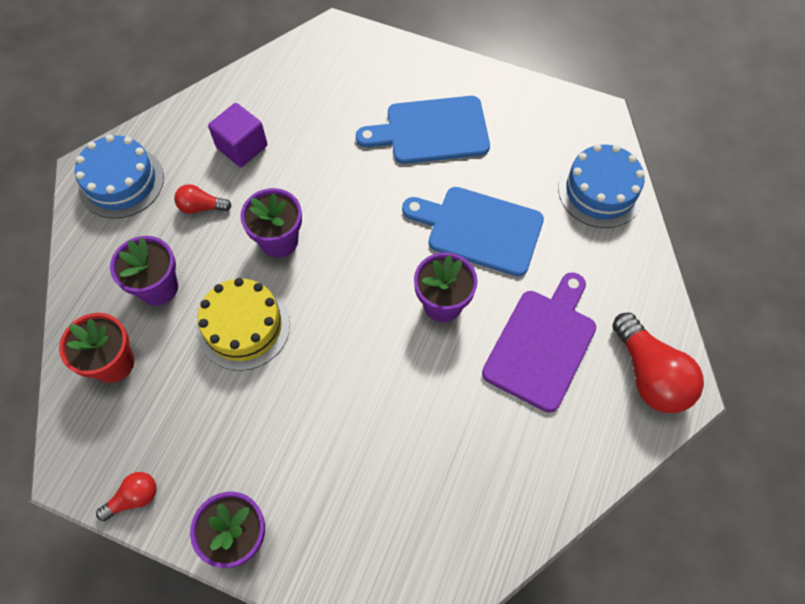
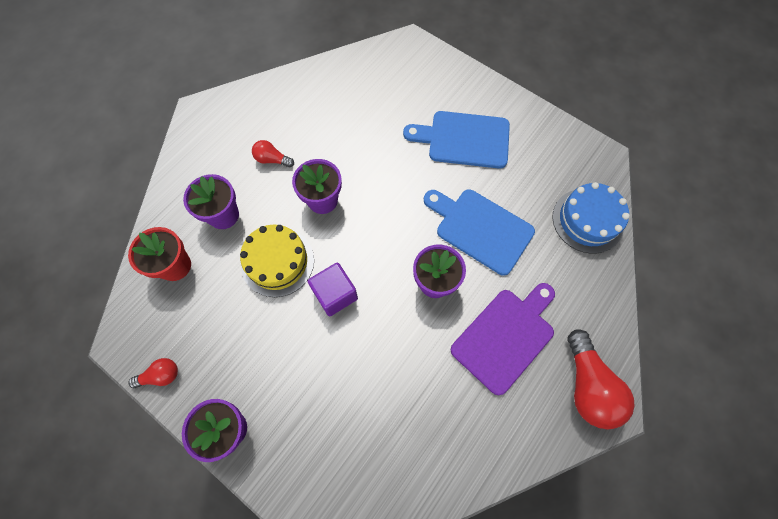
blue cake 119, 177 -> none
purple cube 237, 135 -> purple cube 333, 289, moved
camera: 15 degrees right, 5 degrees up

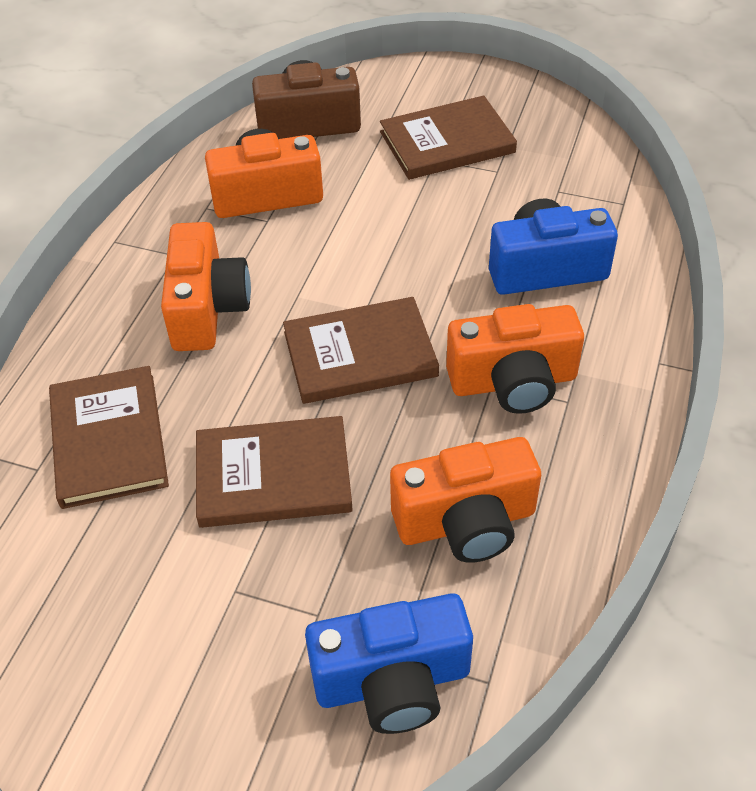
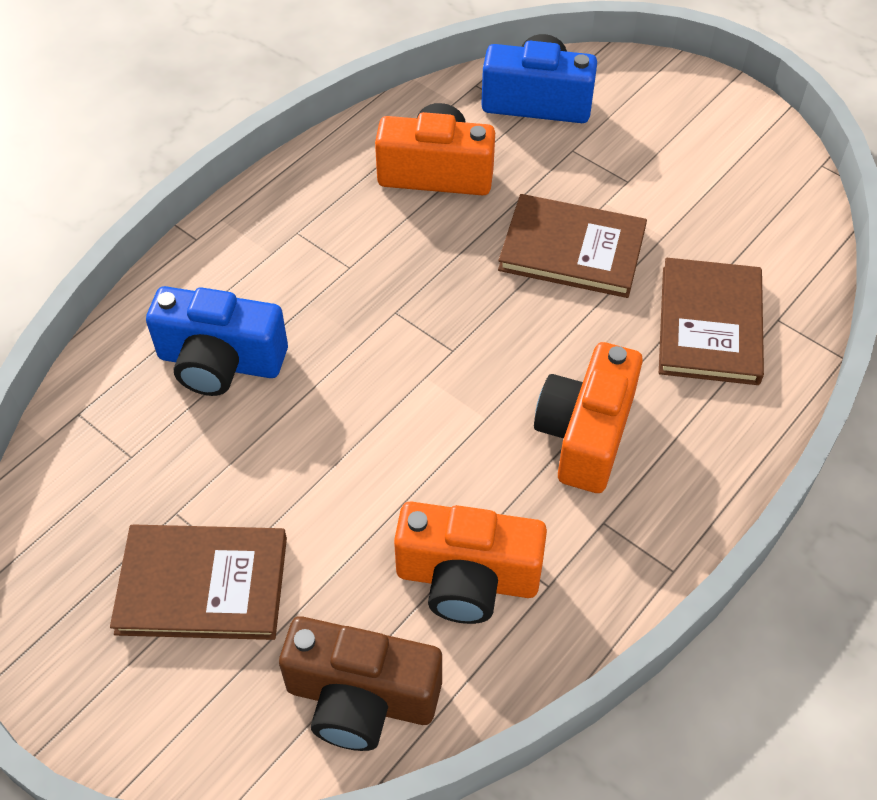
brown book 361, 350 -> none
orange camera 515, 359 -> none
camera: 160 degrees left, 5 degrees up

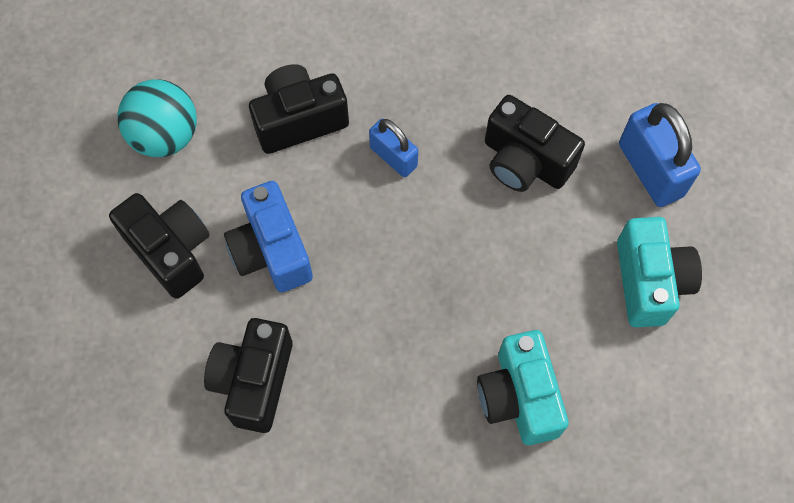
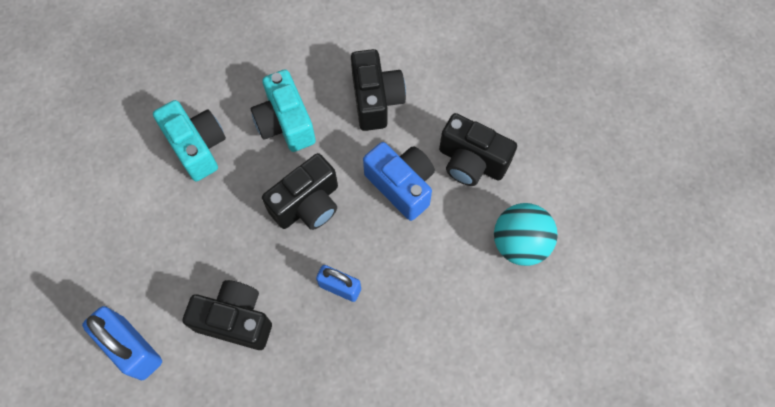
black camera 299, 109 -> black camera 300, 191, moved
turquoise camera 659, 272 -> turquoise camera 283, 110, moved
camera: 160 degrees right, 0 degrees up

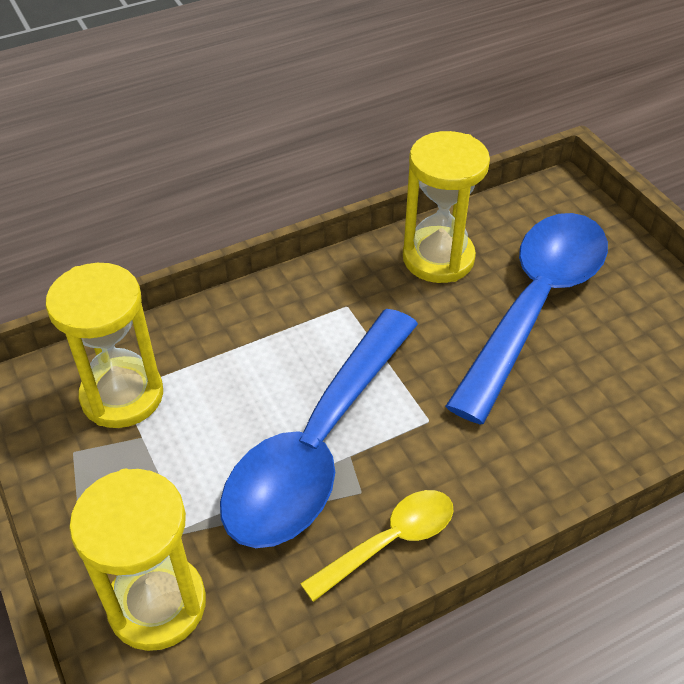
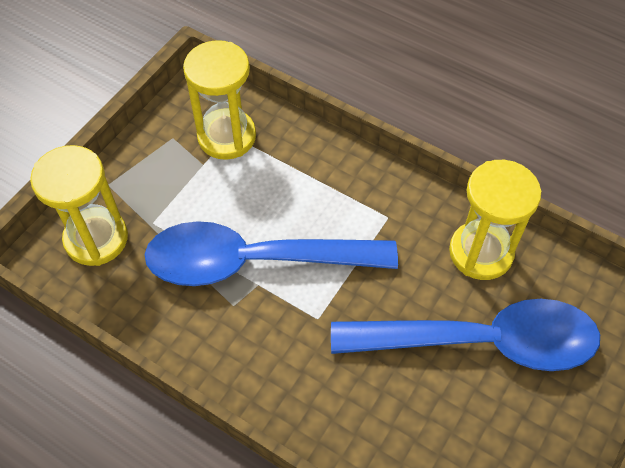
yellow spoon 377, 546 -> none
camera: 60 degrees right, 10 degrees up

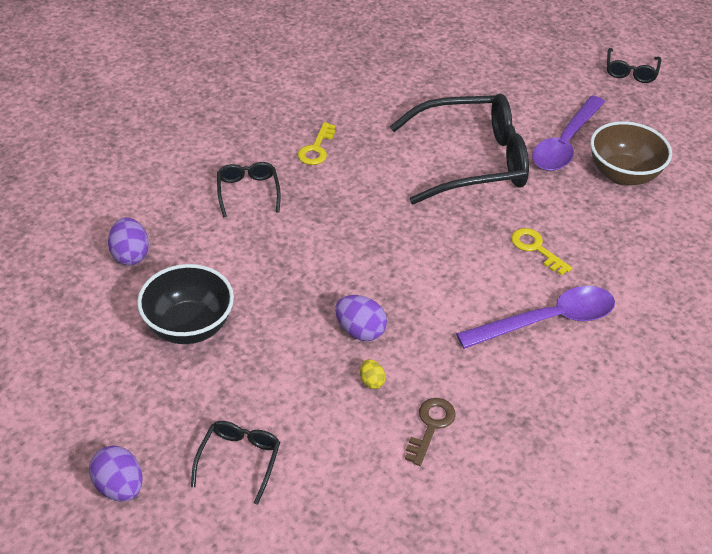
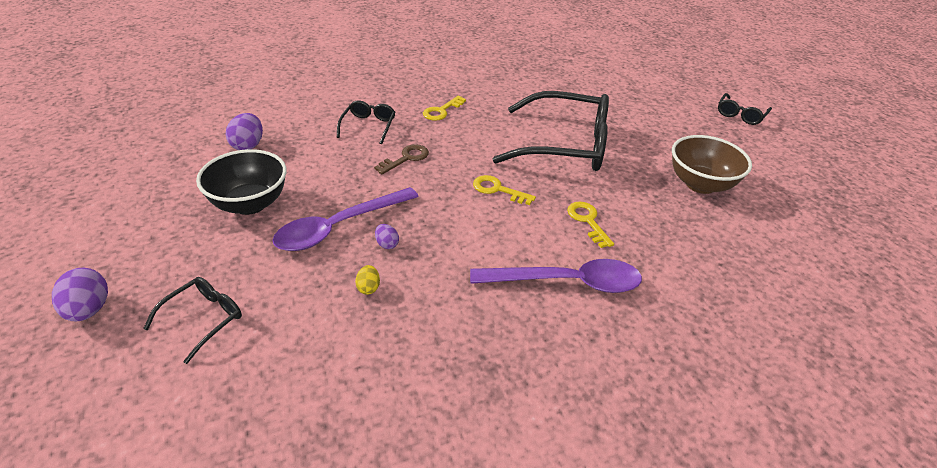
none -> yellow key 504, 190
brown key 430, 432 -> brown key 401, 159, moved
purple spoon 568, 133 -> purple spoon 346, 219, moved
purple egg 361, 318 -> purple egg 387, 236, x0.56
camera: 20 degrees right, 5 degrees down

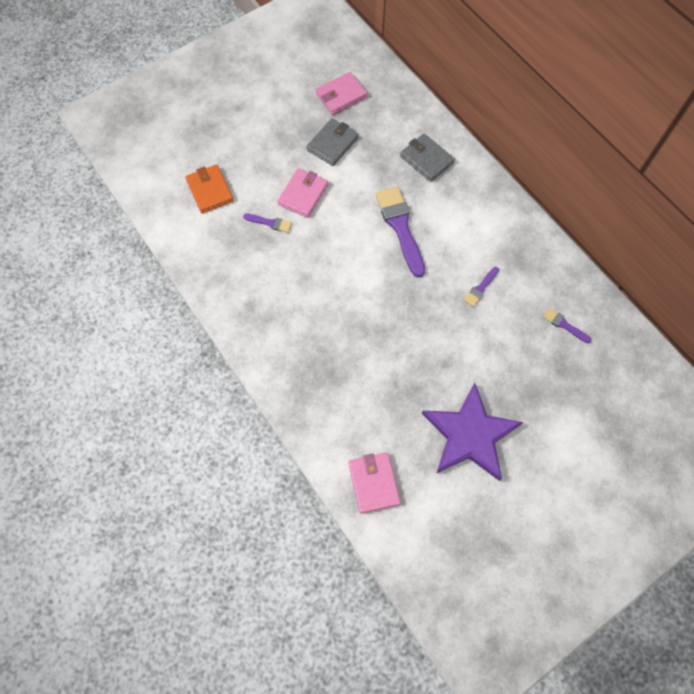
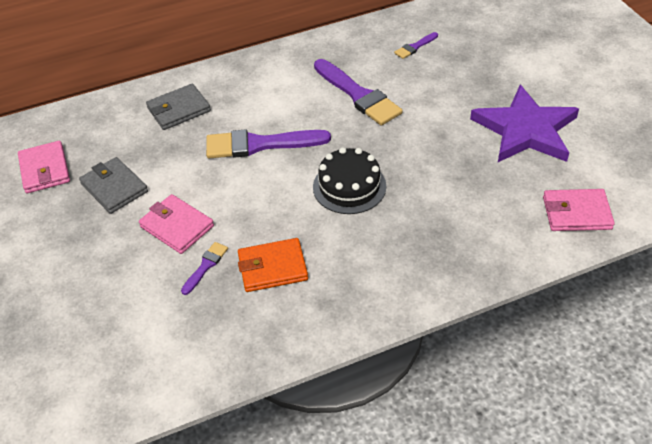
none -> black cake 349, 180
orange wallet 209, 188 -> orange wallet 273, 265, moved
purple brush 481, 287 -> purple brush 358, 92, x2.08
camera: 75 degrees left, 20 degrees down

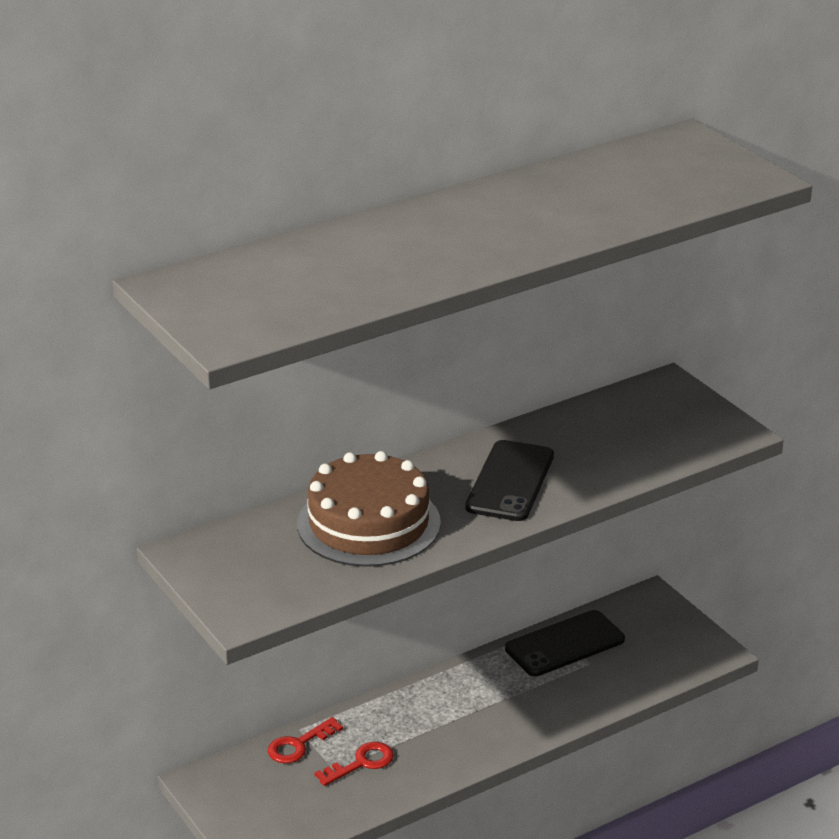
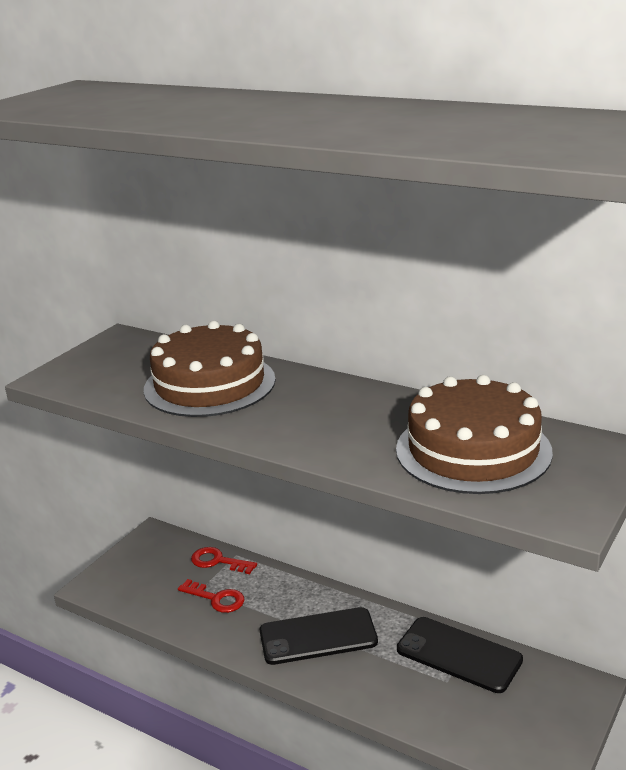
none -> brown cake 474, 434
black phone 509, 480 -> black phone 319, 636, moved
camera: 65 degrees right, 5 degrees down

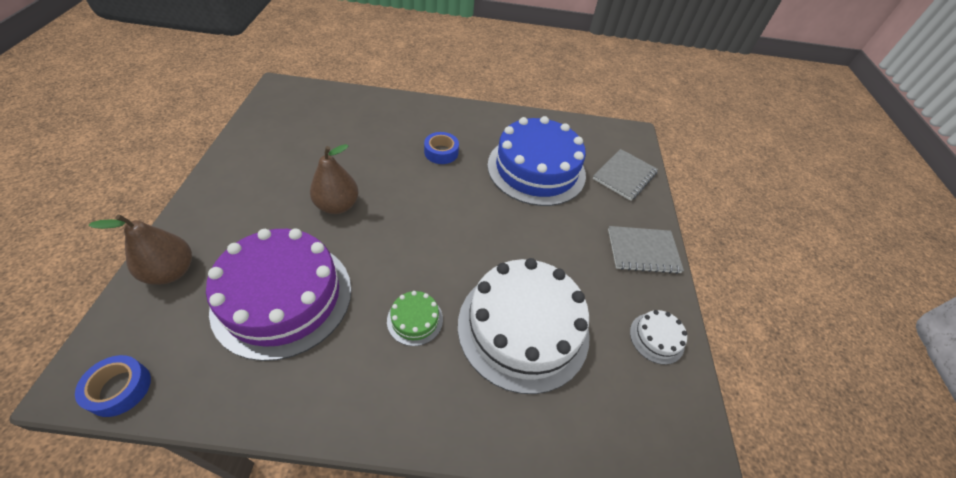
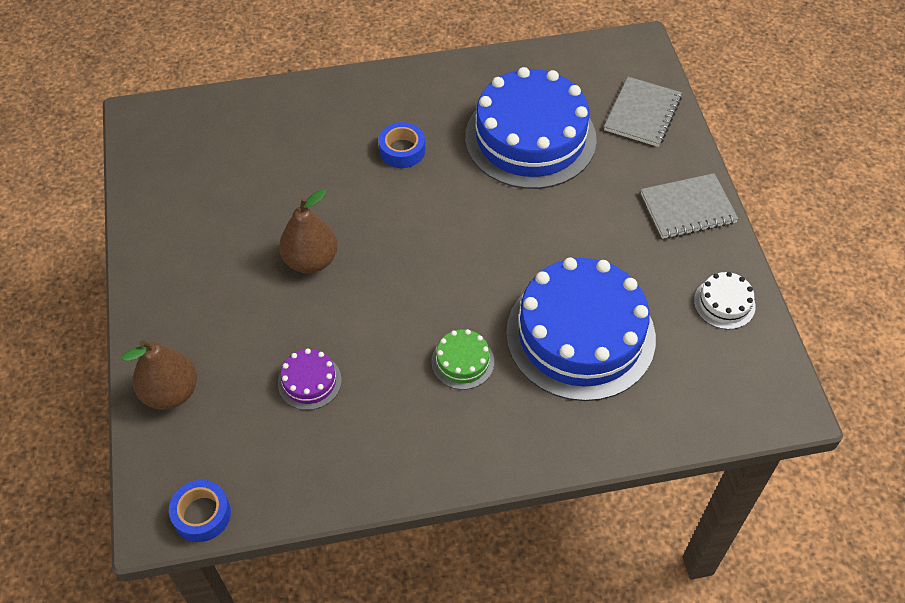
white cake 524, 326 -> blue cake 581, 329
purple cake 278, 294 -> purple cake 310, 379, x0.42
camera: 10 degrees left, 5 degrees up

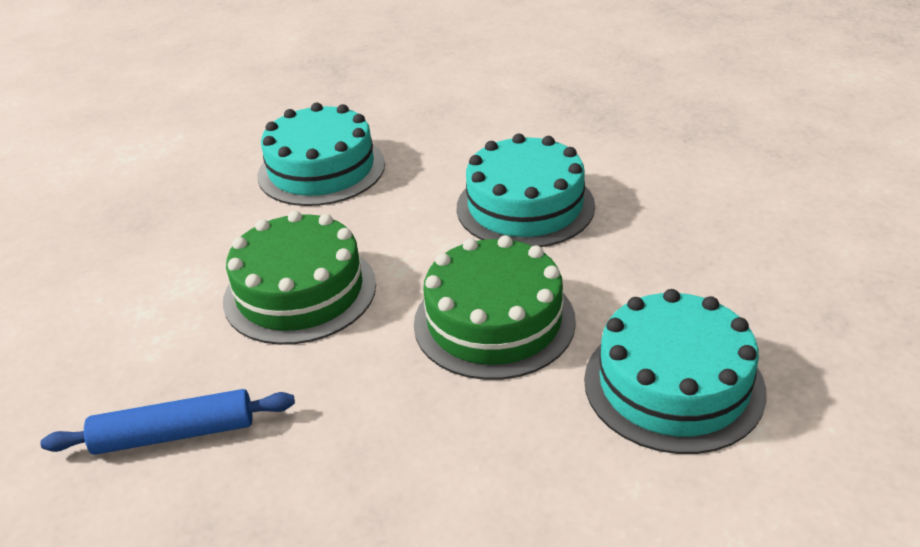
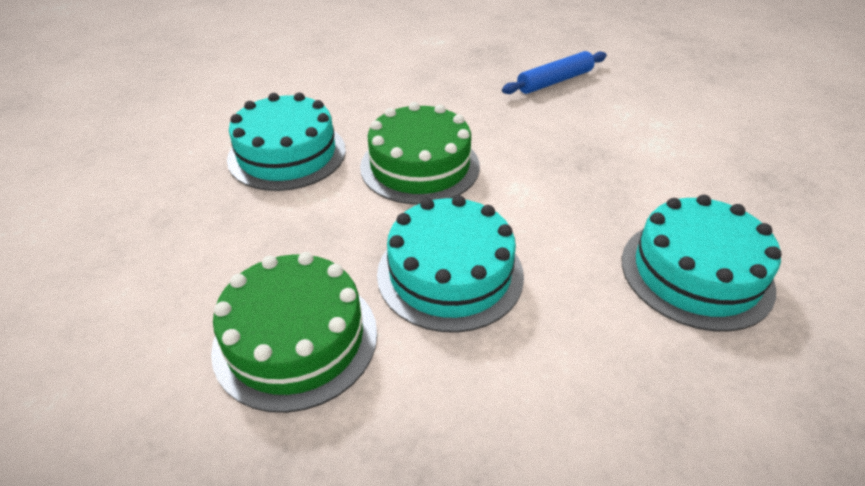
green cake 299, 278 -> green cake 294, 332, moved
camera: 155 degrees right, 5 degrees up

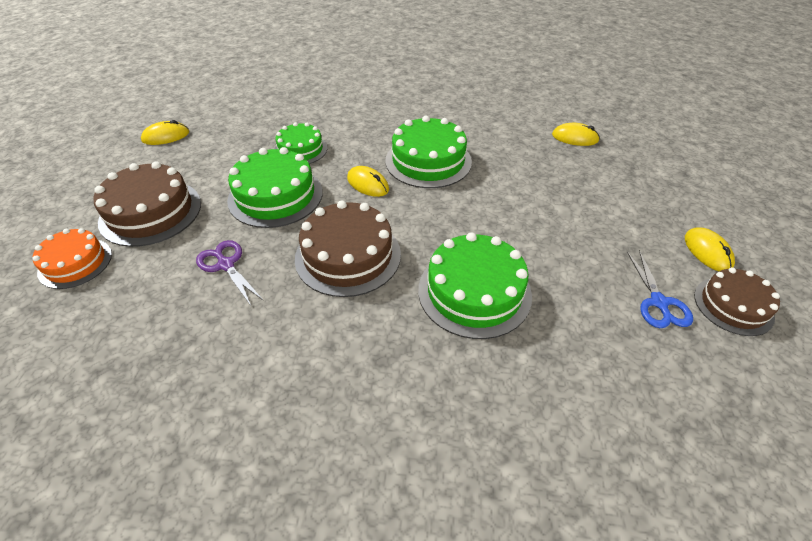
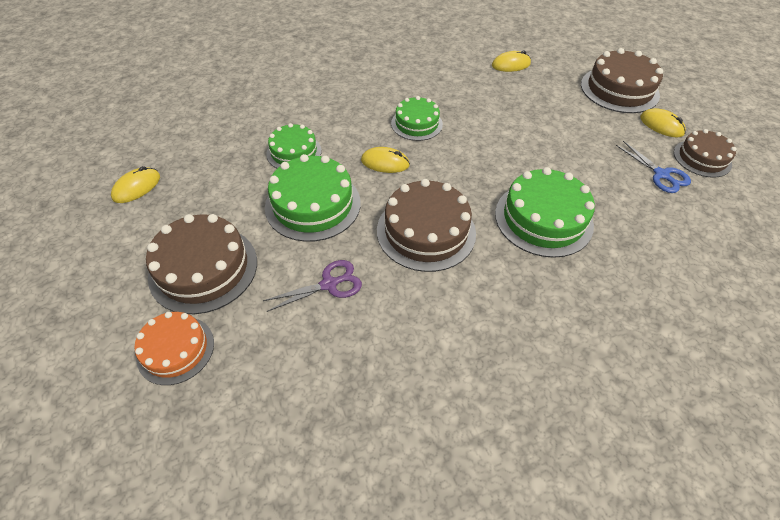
none -> brown cake 622, 80
purple scissors 230, 272 -> purple scissors 312, 286, 135 degrees clockwise
green cake 428, 152 -> green cake 417, 118, x0.63
camera: 30 degrees left, 5 degrees up

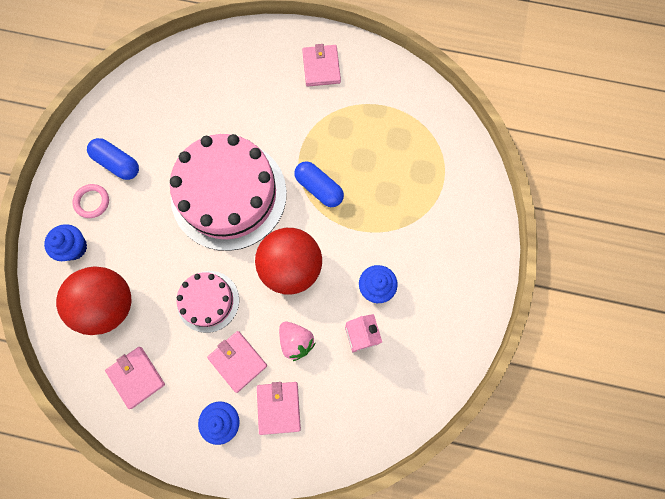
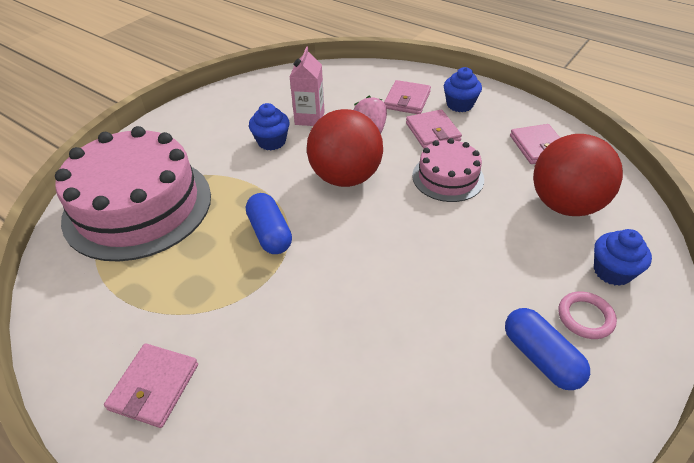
pink cake 228, 192 -> pink cake 133, 193, moved
camera: 155 degrees left, 30 degrees down

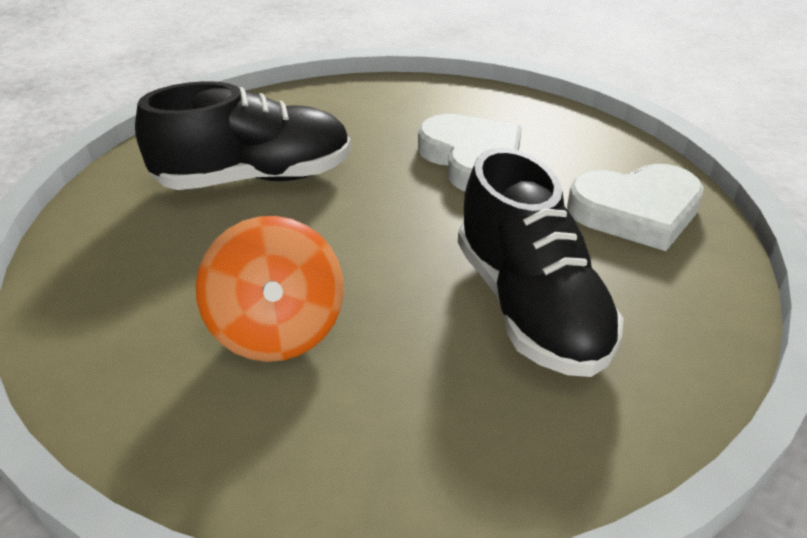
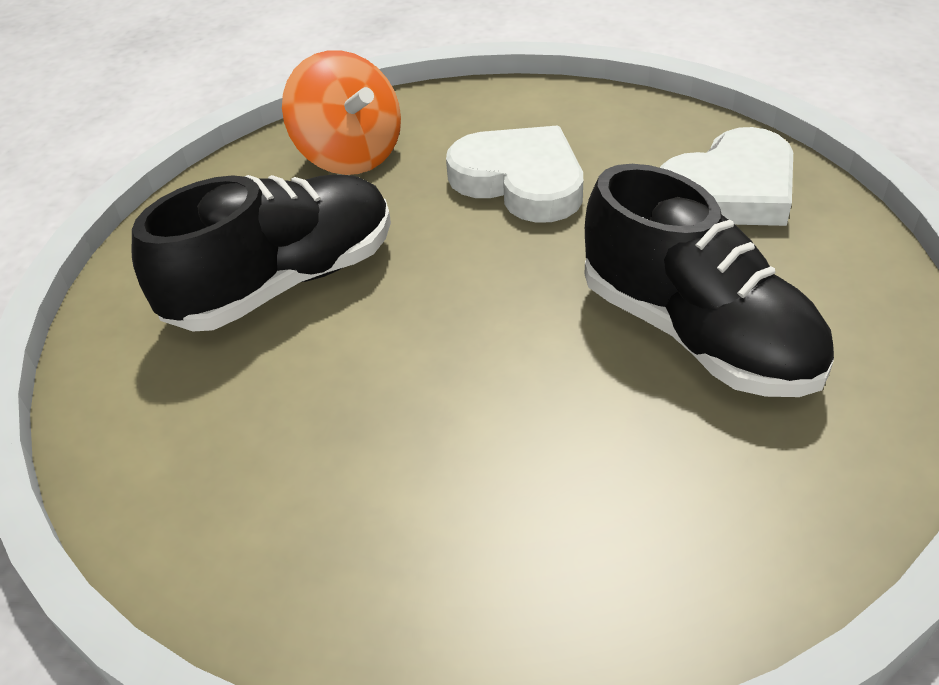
orange spinning top 270, 289 -> orange spinning top 341, 112, moved
camera: 20 degrees left, 5 degrees up

